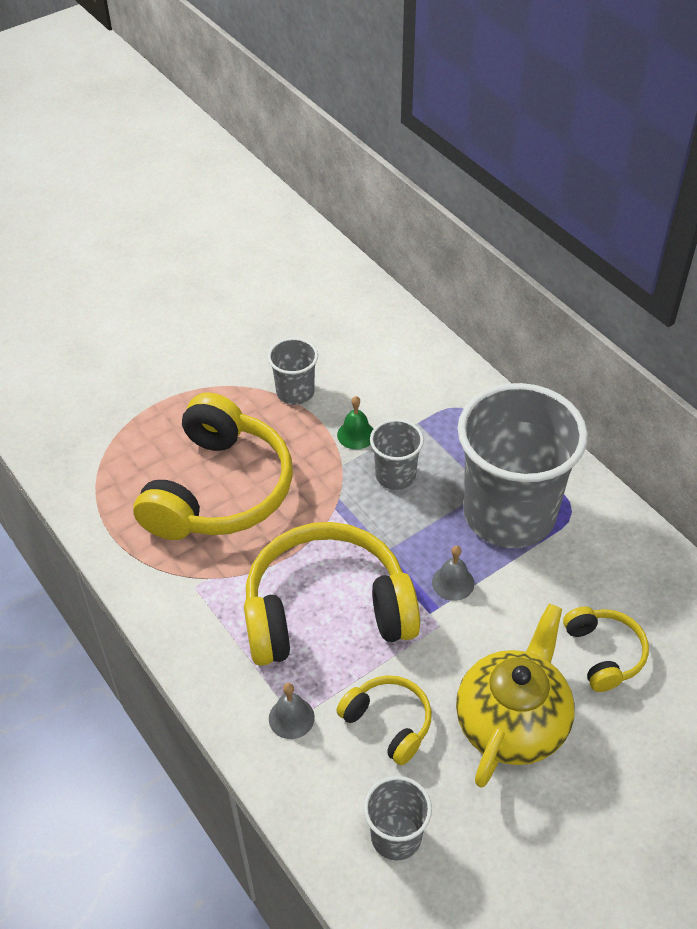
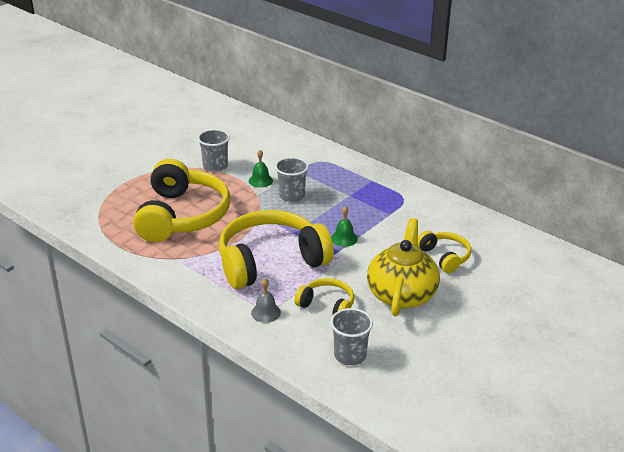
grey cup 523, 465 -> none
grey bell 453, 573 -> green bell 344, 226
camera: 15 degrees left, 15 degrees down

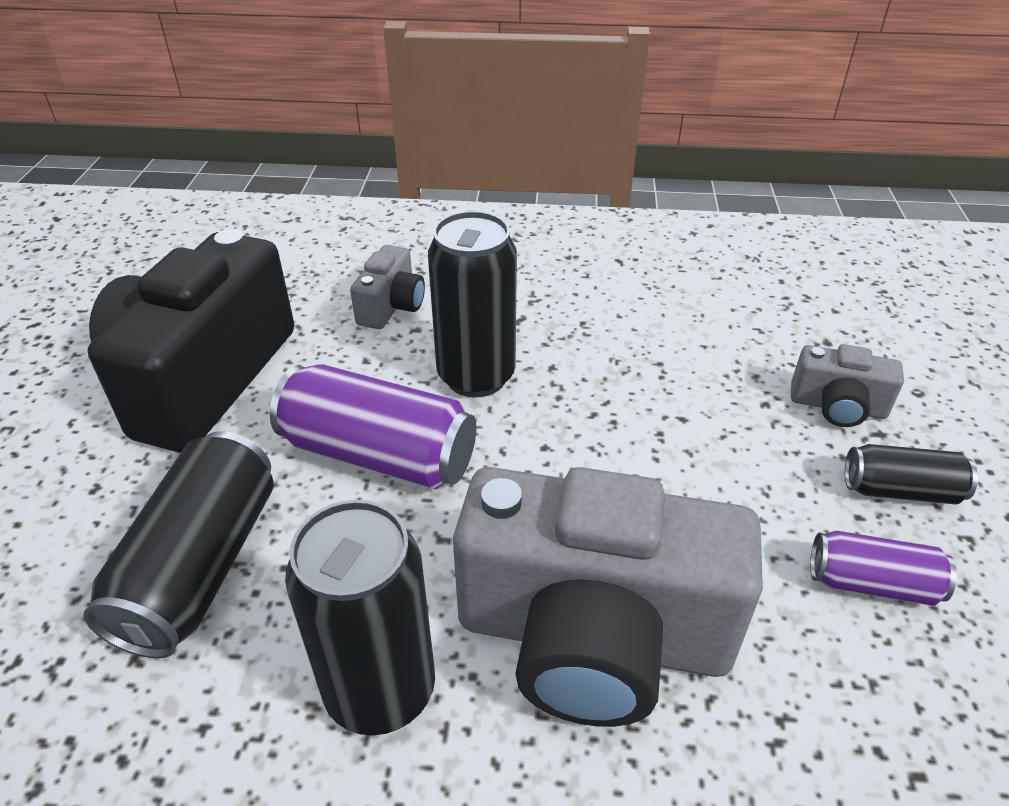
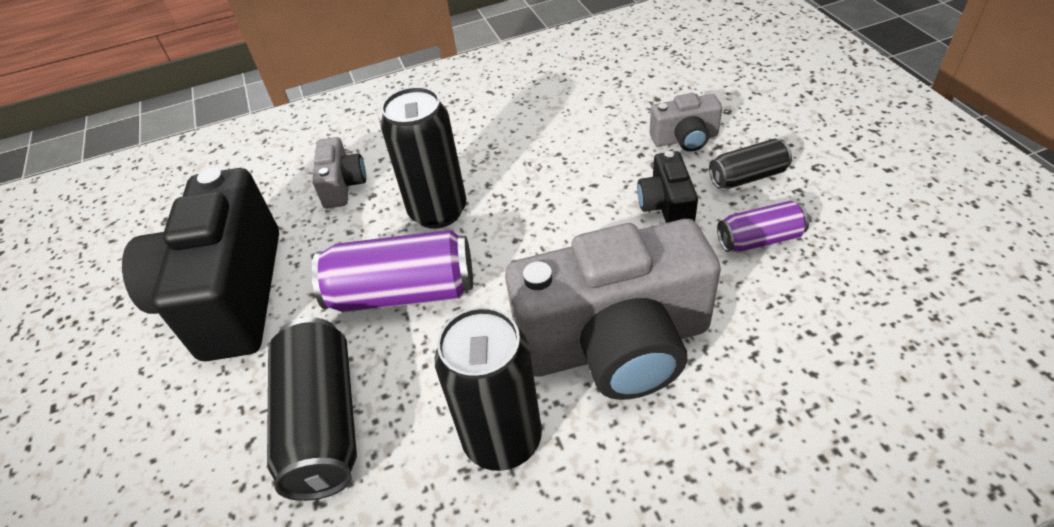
none -> black camera 667, 187
camera: 20 degrees left, 5 degrees up

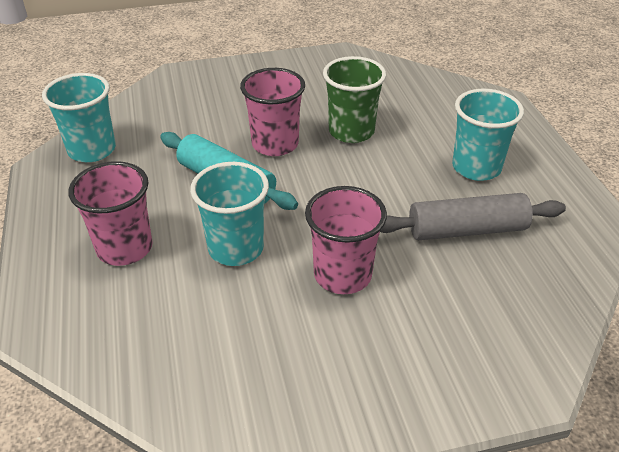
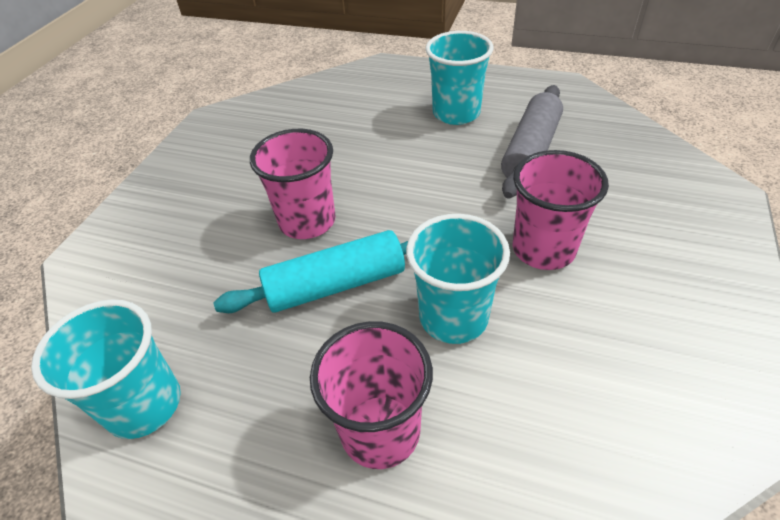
green cup 354, 99 -> none
camera: 55 degrees left, 5 degrees up

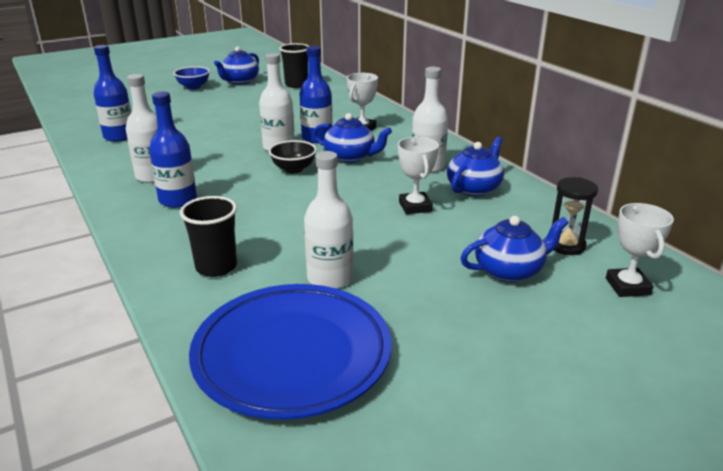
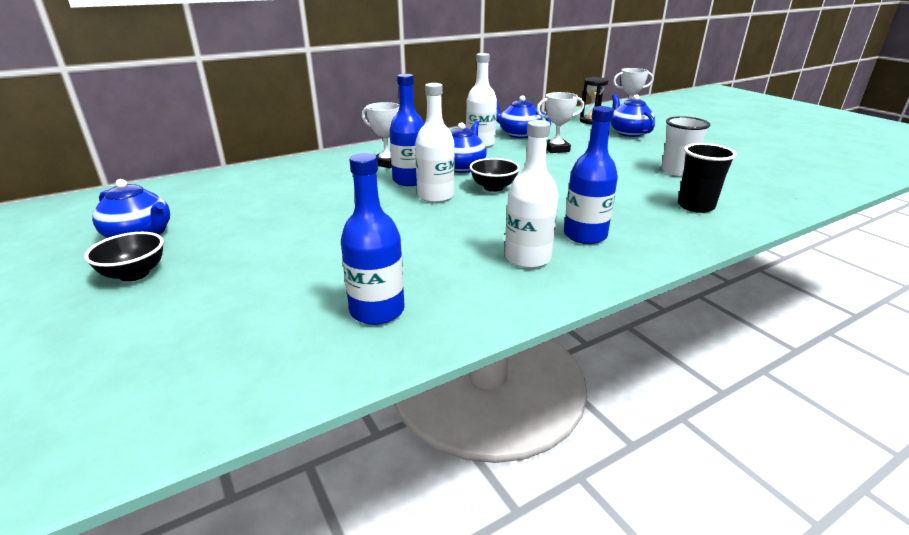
blue plate 290, 352 -> none
black cup 294, 65 -> none
white bottle 328, 220 -> white cup 685, 146
blue bowl 192, 78 -> black bowl 124, 257
camera: 90 degrees left, 0 degrees up

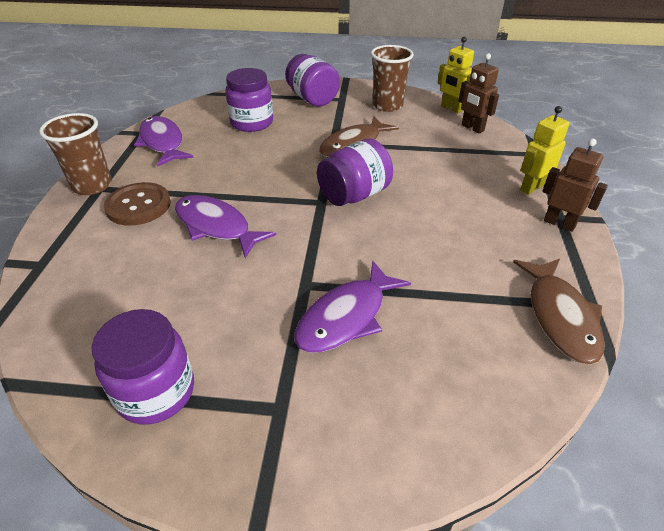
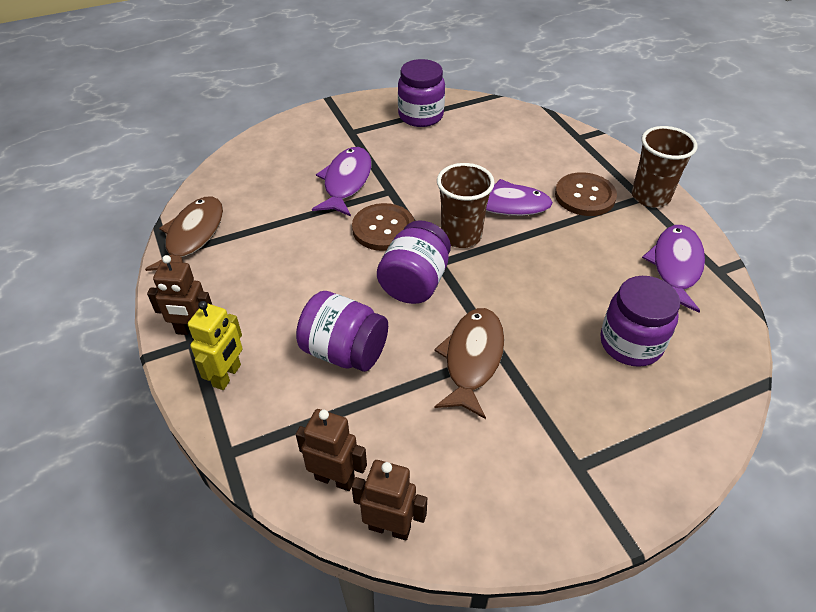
none -> brown button 383, 227
purple jar 312, 80 -> purple jar 342, 331, moved
brown cup 392, 78 -> brown cup 466, 205, moved
yellow robot 455, 75 -> brown robot 389, 500
purple fish 164, 141 -> purple fish 673, 269, 105 degrees counterclockwise
brown fish 559, 312 -> brown fish 184, 233, 45 degrees clockwise
camera: 150 degrees right, 5 degrees up

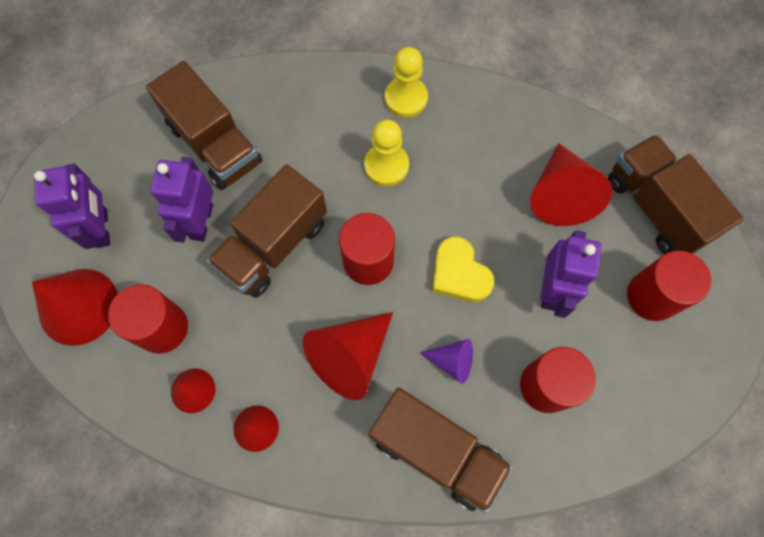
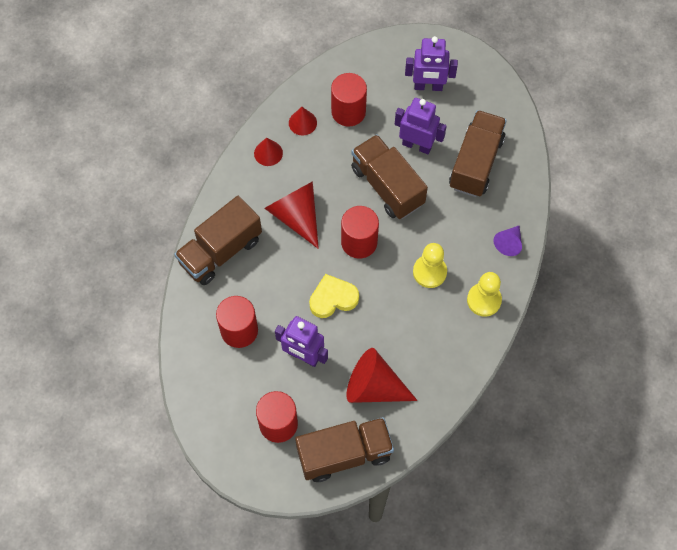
red cone 74, 307 -> none
purple cone 446, 361 -> purple cone 507, 241, moved
brown truck 204, 125 -> brown truck 478, 153, 135 degrees clockwise
camera: 105 degrees right, 5 degrees down

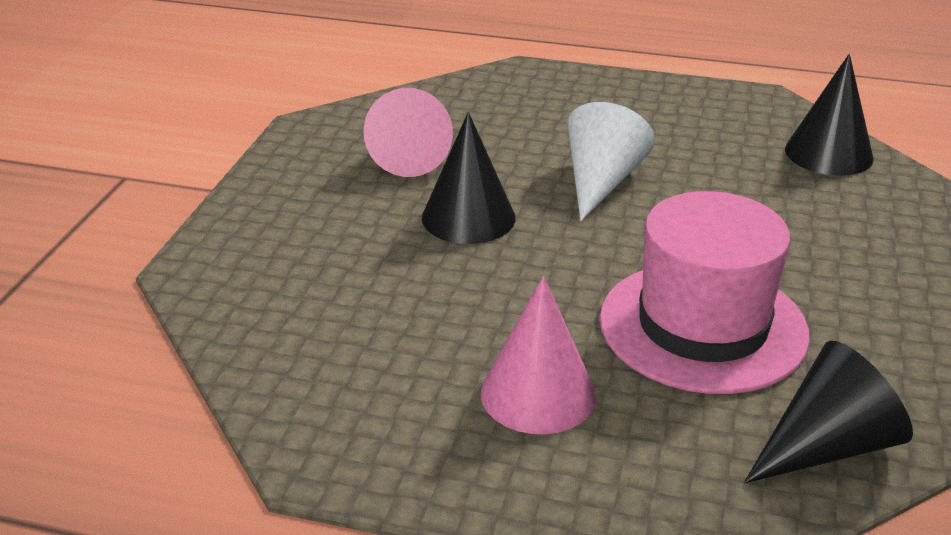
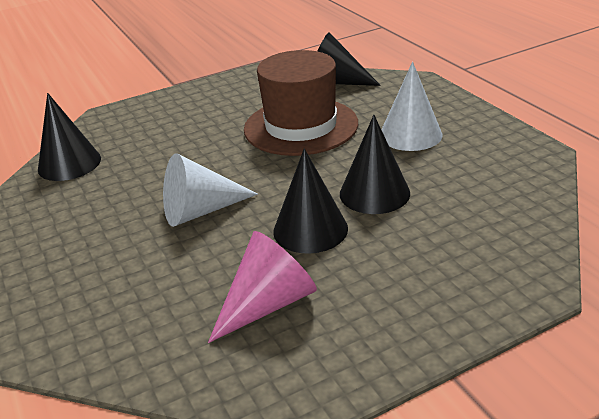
none -> black cone 375, 164
pink cone 538, 355 -> white cone 412, 106
pink hat 705, 292 -> brown hat 301, 103
camera: 130 degrees left, 0 degrees up

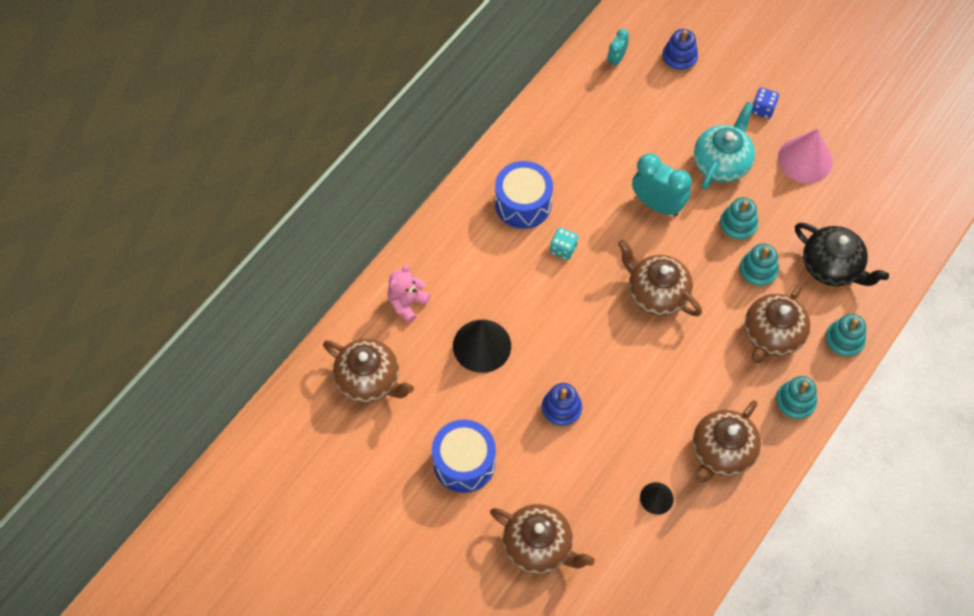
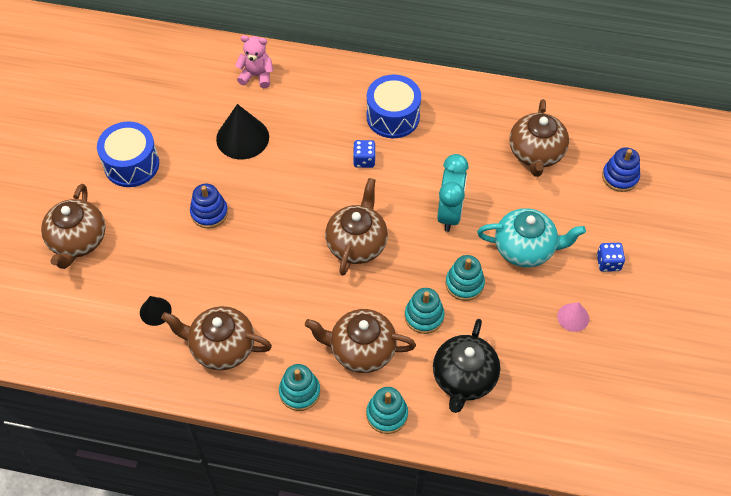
turquoise clock 618, 48 -> none
brown teapot 368, 371 -> brown teapot 539, 138, moved
turquoise dice 564, 244 -> blue dice 364, 154
pink cone 805, 156 -> pink cone 573, 317, x0.54
camera: 65 degrees right, 5 degrees down

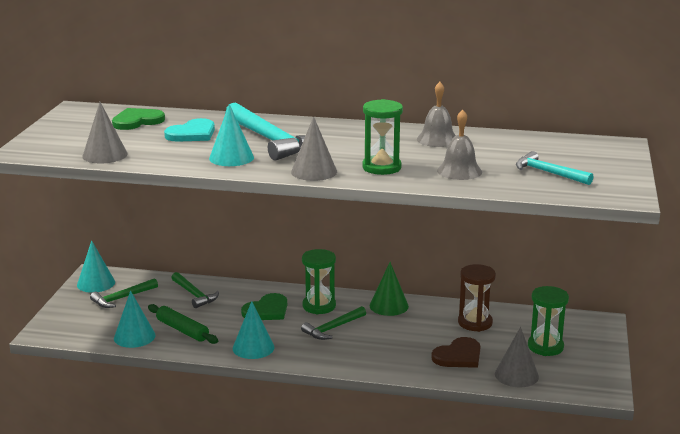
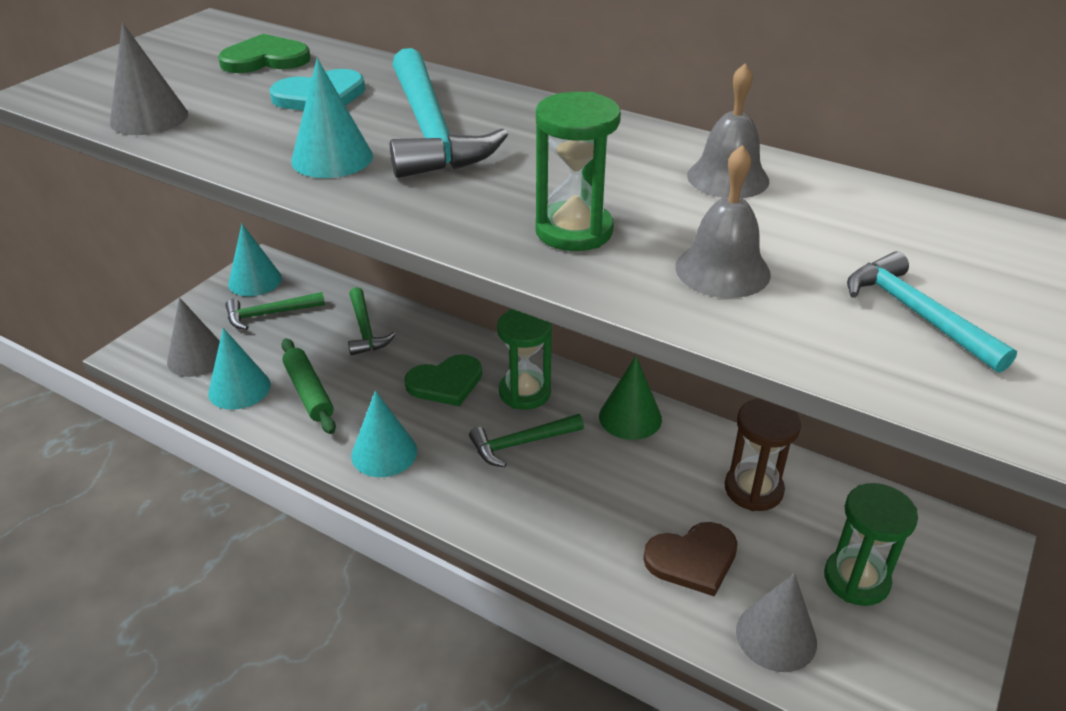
grey cone 314, 148 -> grey cone 193, 337, moved
camera: 20 degrees right, 15 degrees up

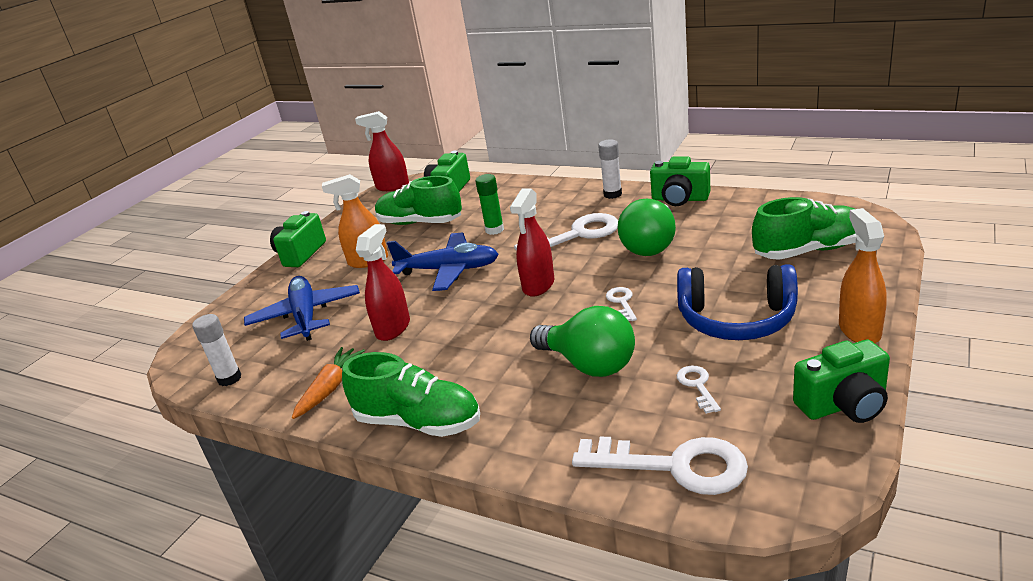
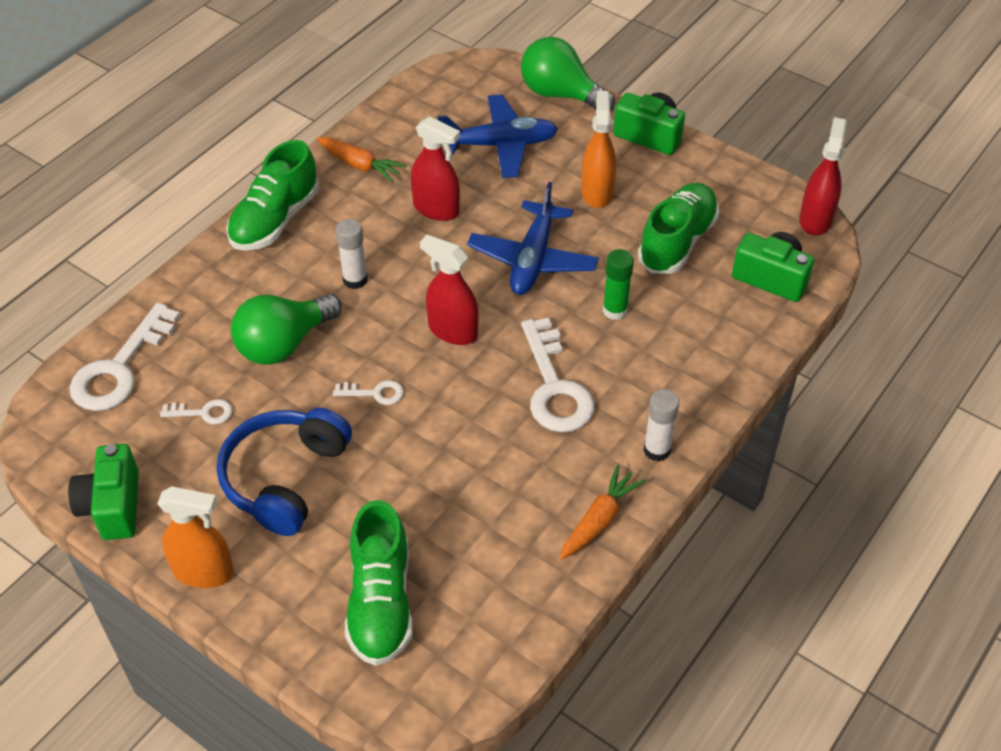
white glue stick 217, 350 -> white glue stick 351, 254, moved
green light bulb 647, 227 -> green light bulb 568, 74, moved
green camera 680, 181 -> orange carrot 602, 512
camera: 95 degrees right, 20 degrees up

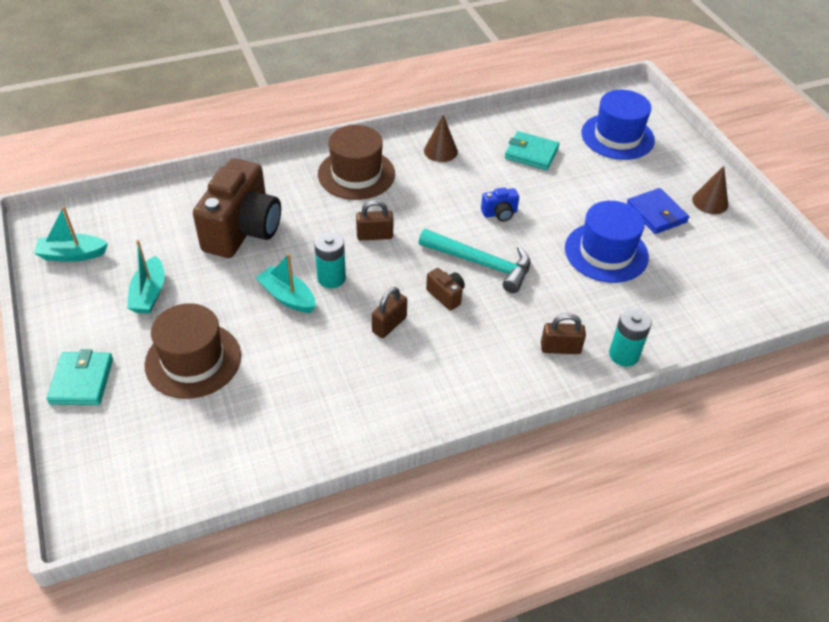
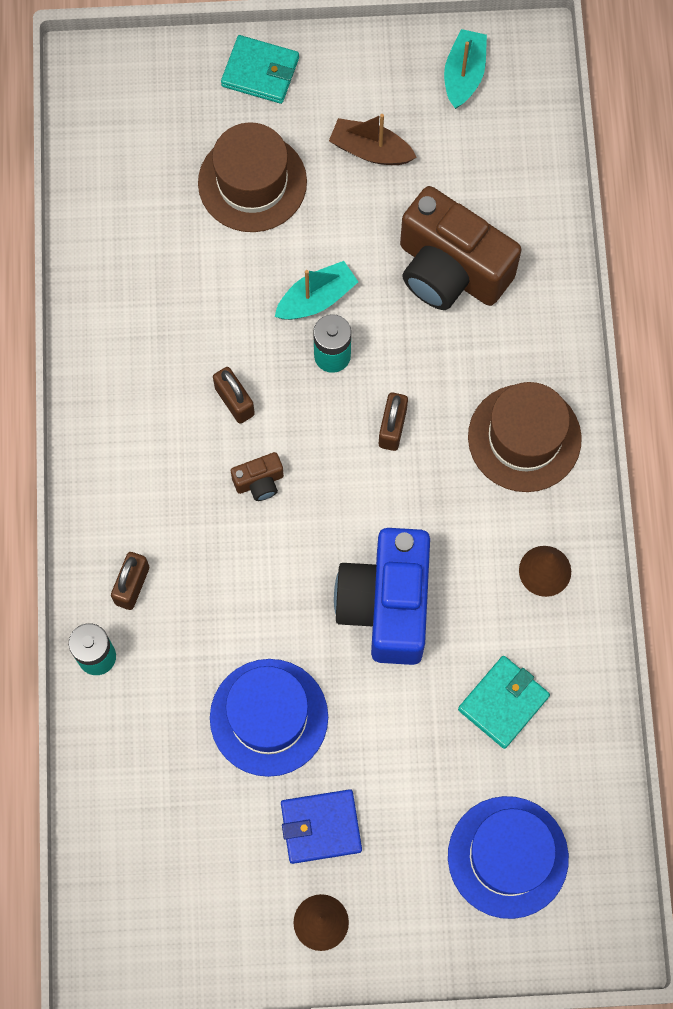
turquoise hammer 474, 261 -> none
turquoise boat 146, 277 -> brown boat 373, 139
blue camera 500, 204 -> blue camera 382, 596, x2.40
camera: 110 degrees right, 25 degrees up

